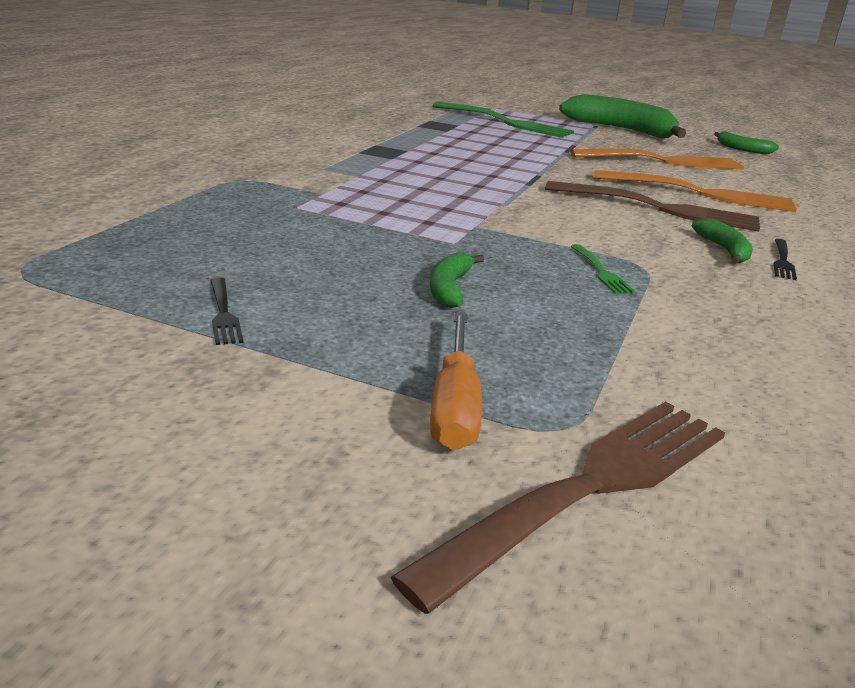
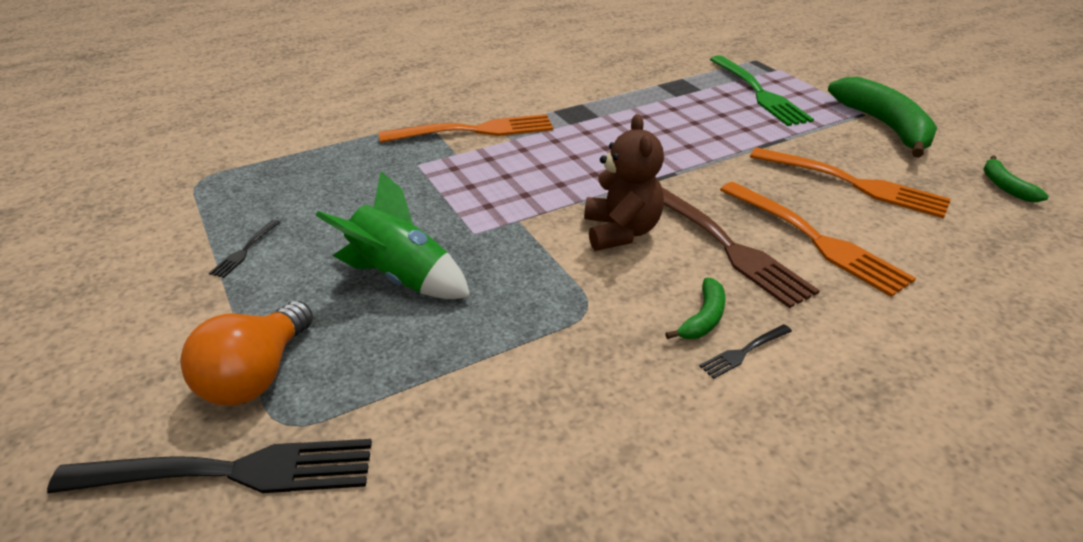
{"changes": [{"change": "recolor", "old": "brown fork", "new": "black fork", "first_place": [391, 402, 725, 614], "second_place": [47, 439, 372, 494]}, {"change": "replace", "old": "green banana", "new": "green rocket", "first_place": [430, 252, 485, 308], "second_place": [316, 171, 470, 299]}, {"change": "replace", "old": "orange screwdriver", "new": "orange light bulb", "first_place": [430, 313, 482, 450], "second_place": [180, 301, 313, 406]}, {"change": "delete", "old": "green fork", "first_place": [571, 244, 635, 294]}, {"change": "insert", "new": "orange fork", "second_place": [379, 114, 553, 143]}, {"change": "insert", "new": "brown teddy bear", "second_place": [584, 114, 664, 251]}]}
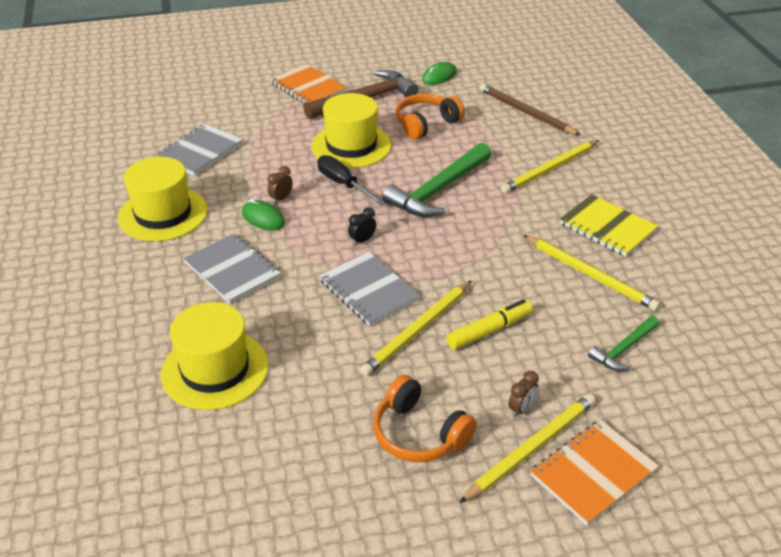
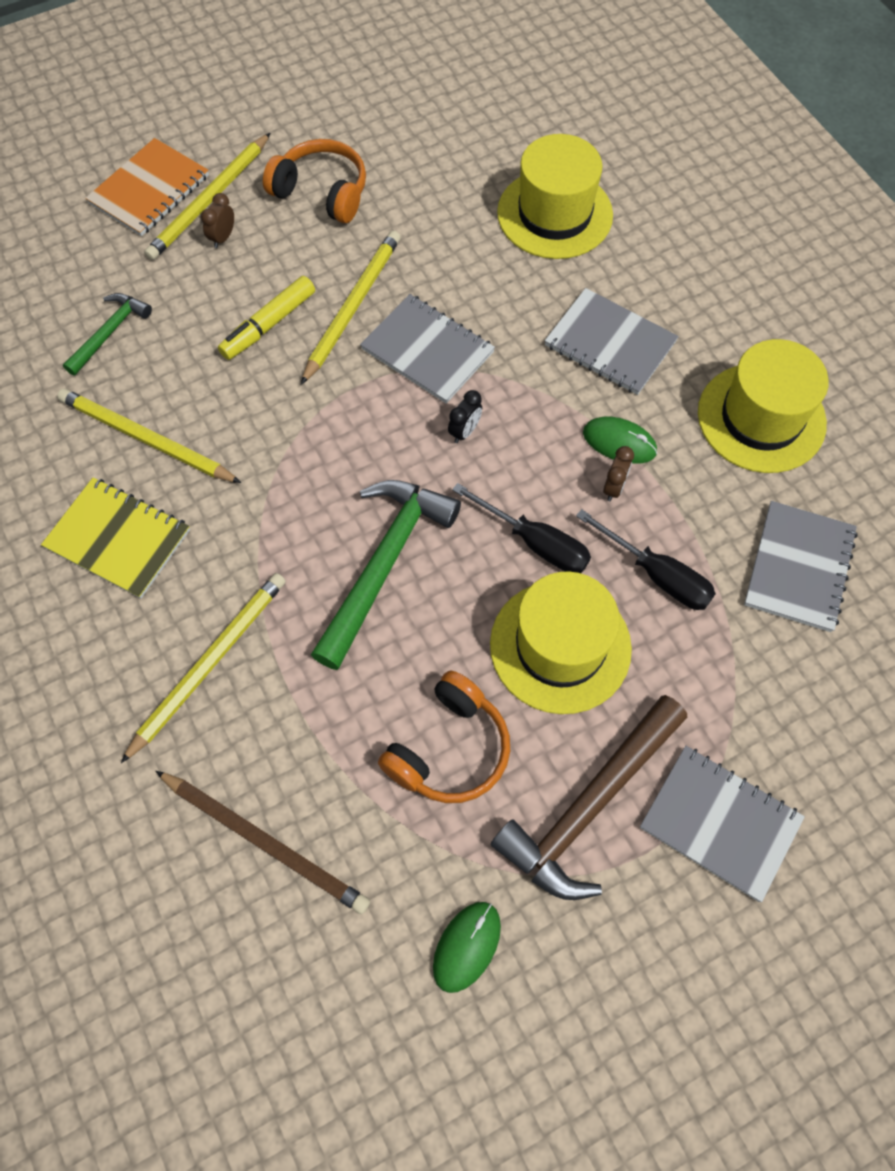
{"changes": [{"change": "recolor", "old": "orange notebook", "new": "grey notebook", "first_place": [270, 64, 347, 103], "second_place": [640, 746, 805, 902]}, {"change": "insert", "new": "black screwdriver", "second_place": [576, 509, 716, 610]}]}
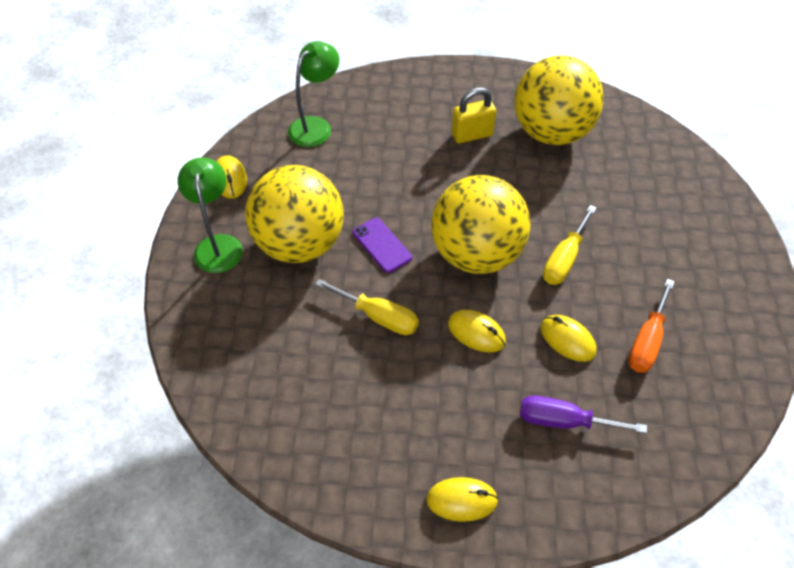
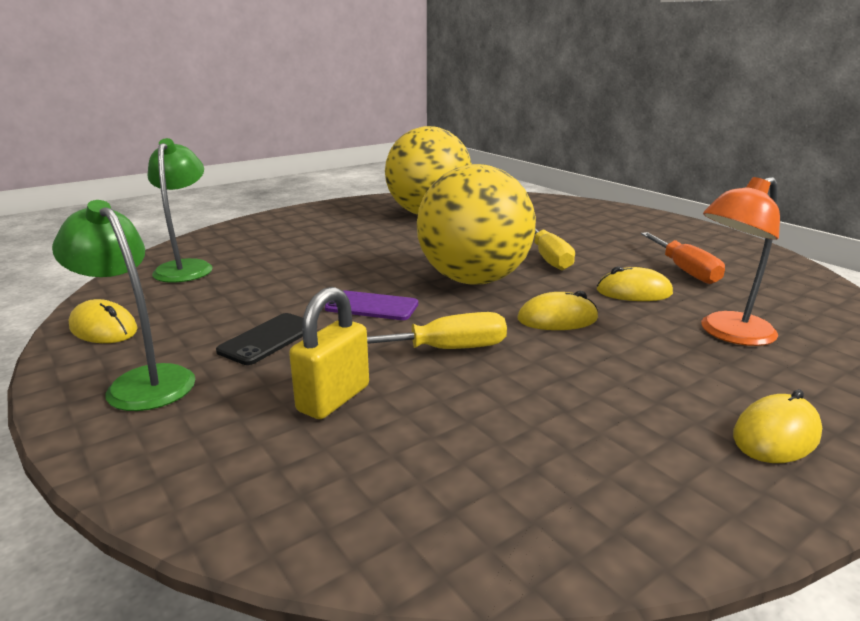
{"changes": [{"change": "replace", "old": "yellow ball", "new": "black phone", "first_place": [245, 165, 344, 263], "second_place": [216, 313, 303, 365]}, {"change": "move", "old": "yellow padlock", "first_place": [452, 87, 496, 143], "second_place": [289, 287, 369, 419]}, {"change": "replace", "old": "purple screwdriver", "new": "orange lamp", "first_place": [520, 395, 647, 433], "second_place": [701, 177, 780, 346]}]}
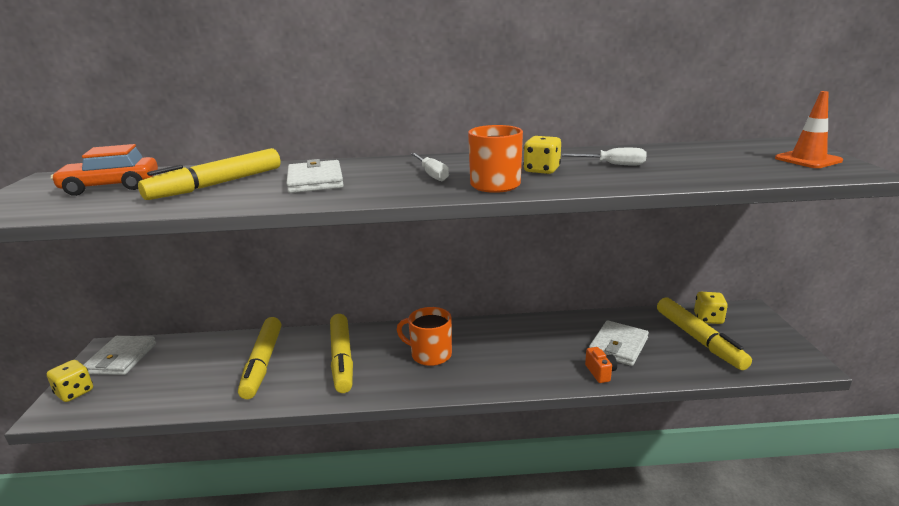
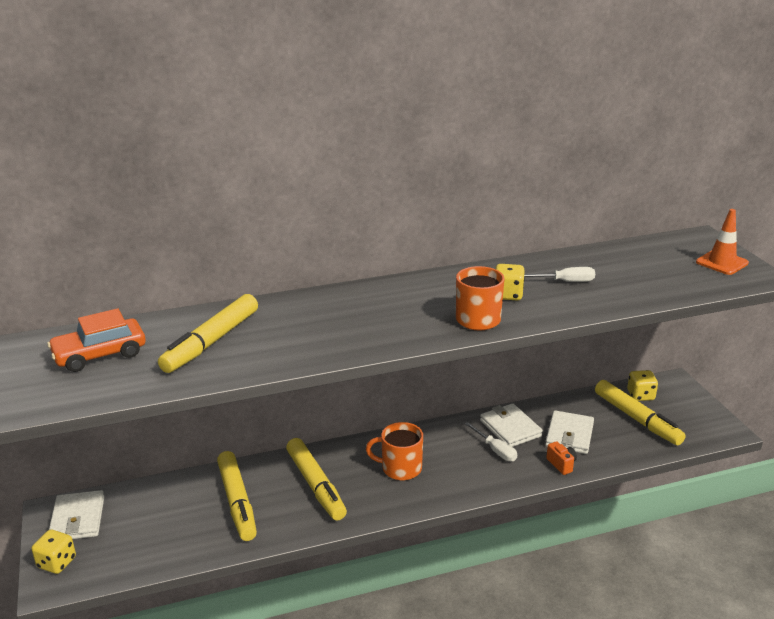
{"changes": [{"change": "move", "old": "white wallet", "first_place": [286, 159, 344, 193], "second_place": [480, 403, 543, 447]}, {"change": "move", "old": "white screwdriver", "first_place": [411, 153, 449, 181], "second_place": [465, 422, 517, 462]}]}
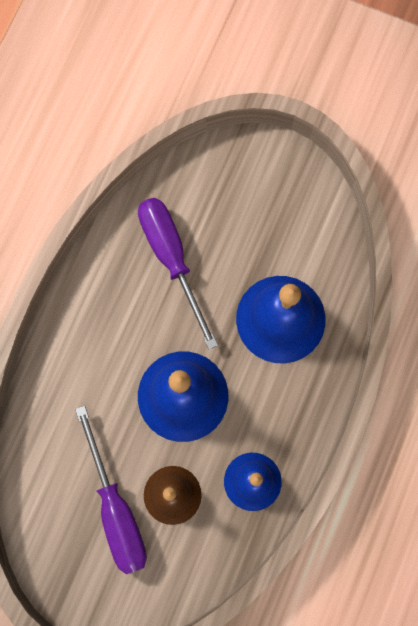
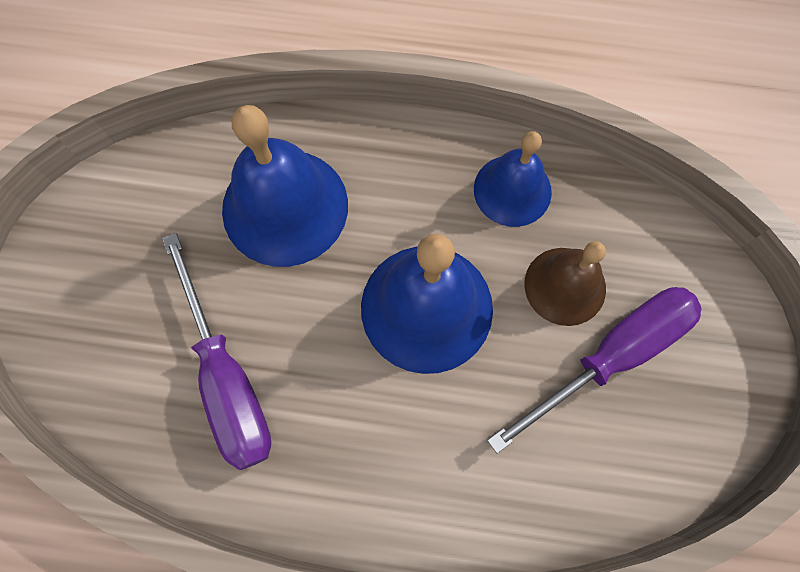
{"changes": [{"change": "rotate", "old": "purple screwdriver", "first_place": [138, 198, 218, 349], "second_place": [162, 233, 272, 470], "degrees": -75}]}
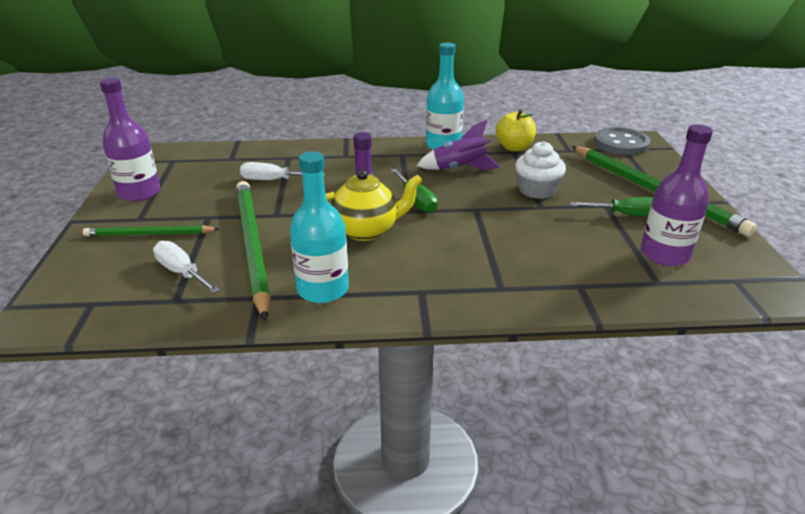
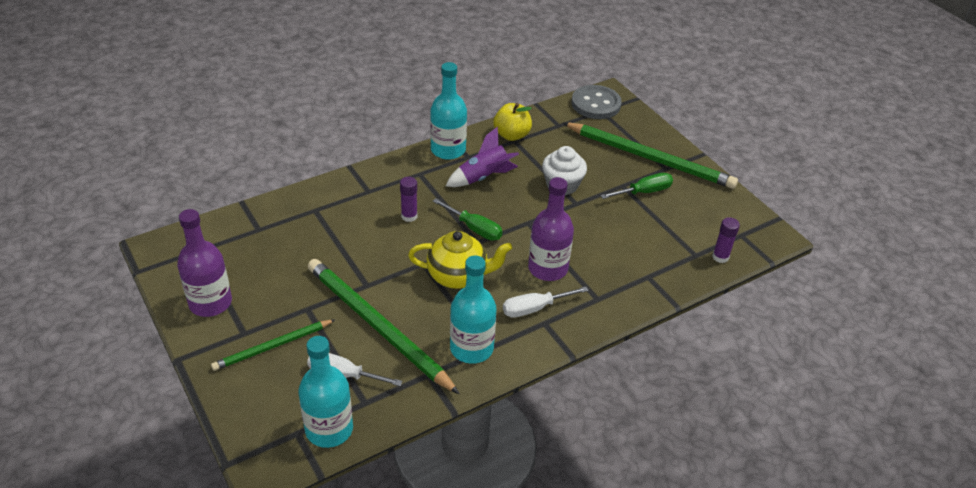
{"changes": [{"change": "move", "old": "white screwdriver", "first_place": [240, 162, 325, 180], "second_place": [503, 286, 589, 318]}, {"change": "rotate", "old": "yellow teapot", "first_place": [326, 170, 423, 241], "second_place": [408, 231, 512, 289], "degrees": 45}, {"change": "move", "old": "purple bottle", "first_place": [641, 124, 713, 266], "second_place": [528, 177, 574, 281]}, {"change": "insert", "new": "turquoise bottle", "second_place": [298, 336, 353, 448]}, {"change": "insert", "new": "purple glue stick", "second_place": [713, 217, 740, 263]}]}
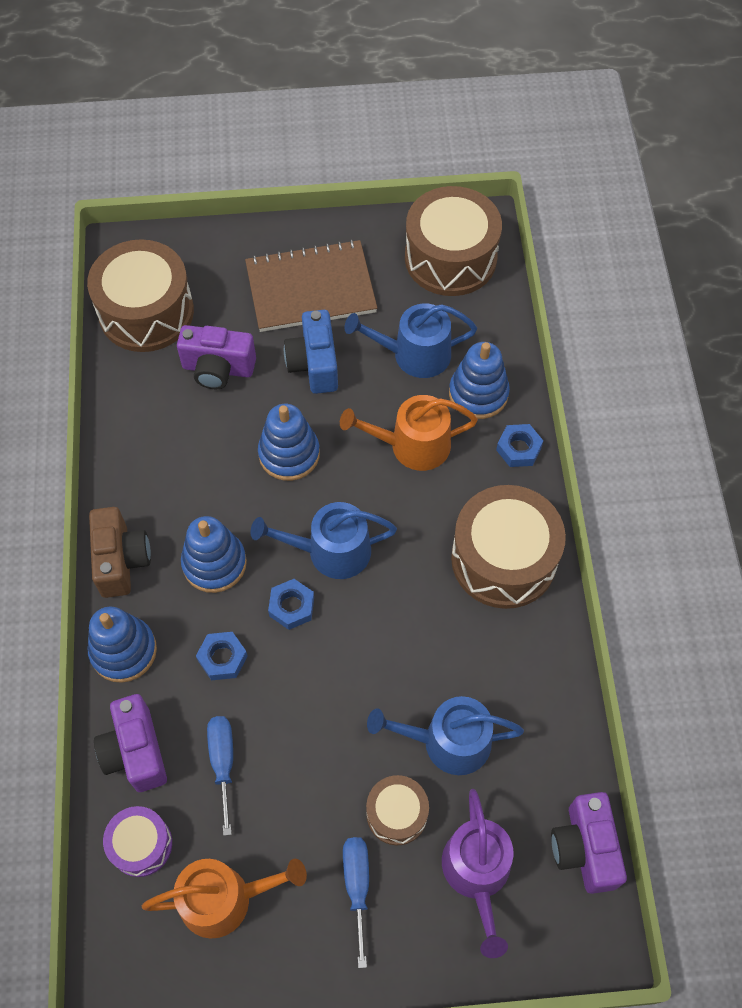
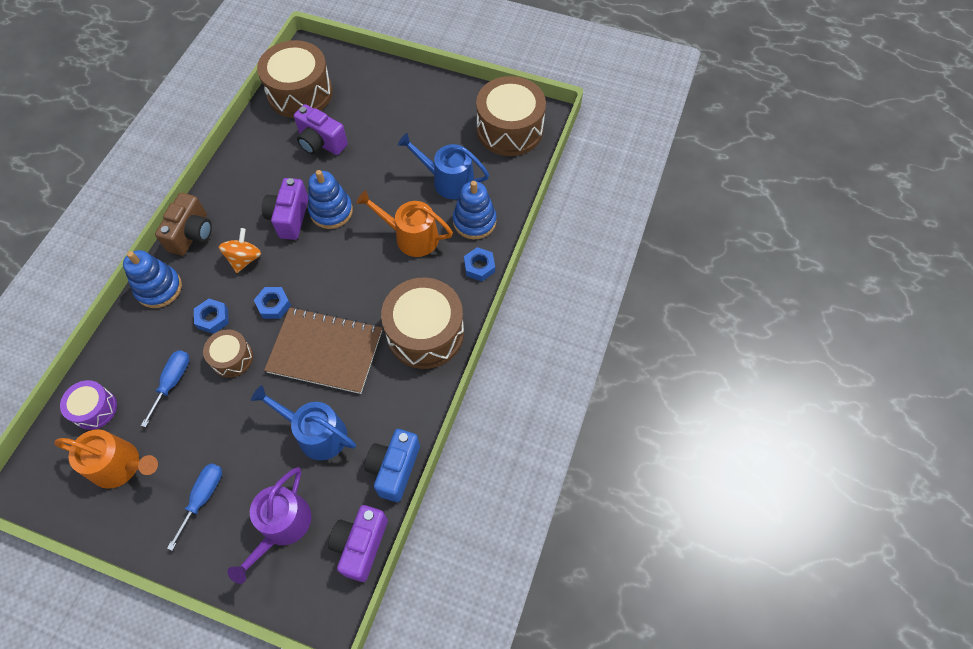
{"changes": [{"change": "move", "old": "purple camera", "first_place": [94, 694, 167, 792], "second_place": [262, 178, 308, 240]}, {"change": "replace", "old": "blue stacking toy", "new": "orange spinning top", "first_place": [181, 516, 247, 593], "second_place": [219, 228, 261, 273]}, {"change": "move", "old": "brown notebook", "first_place": [245, 239, 377, 332], "second_place": [264, 307, 382, 394]}, {"change": "delete", "old": "blue watering can", "first_place": [251, 502, 397, 579]}, {"change": "move", "old": "blue camera", "first_place": [284, 310, 338, 394], "second_place": [364, 429, 420, 502]}, {"change": "move", "old": "brown drum", "first_place": [366, 775, 429, 845], "second_place": [203, 329, 253, 378]}]}
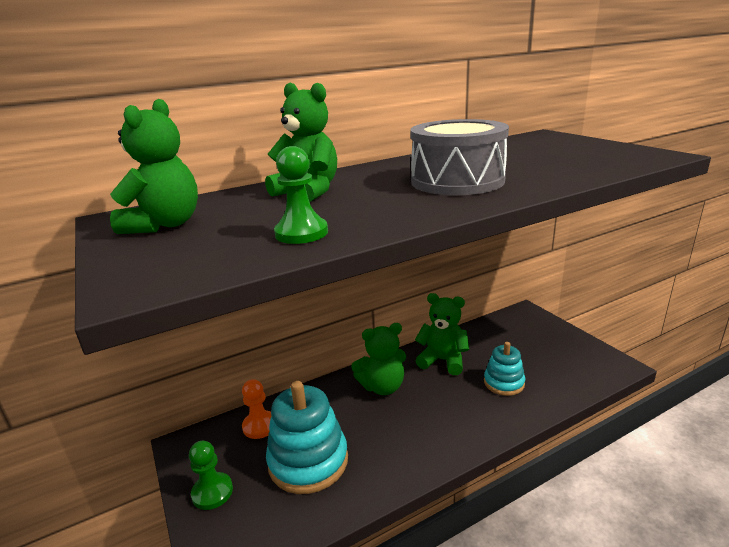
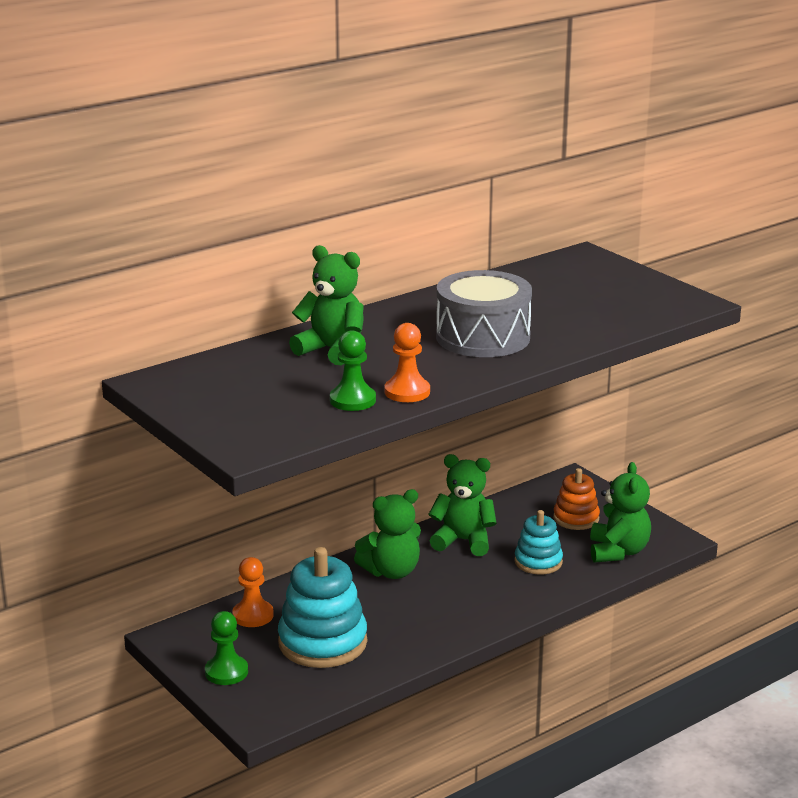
{"changes": [{"change": "move", "old": "green teddy bear", "first_place": [110, 99, 198, 234], "second_place": [590, 462, 651, 563]}, {"change": "insert", "new": "orange pawn", "second_place": [384, 323, 430, 402]}, {"change": "insert", "new": "orange stacking toy", "second_place": [553, 468, 600, 530]}]}
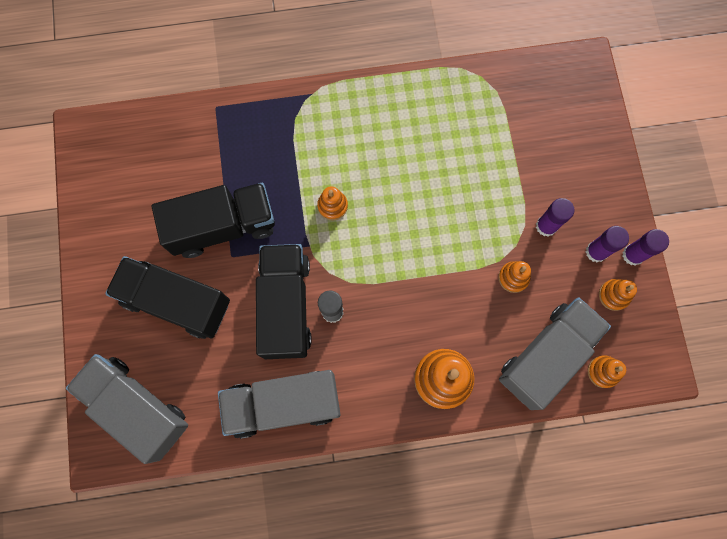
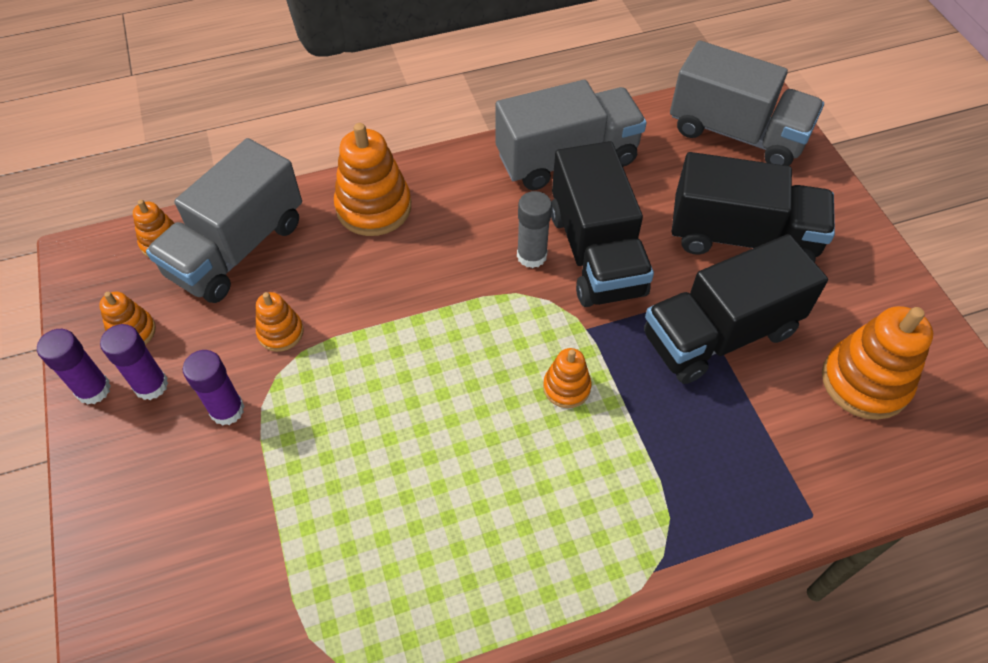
{"changes": [{"change": "insert", "new": "orange stacking toy", "second_place": [822, 306, 933, 420]}]}
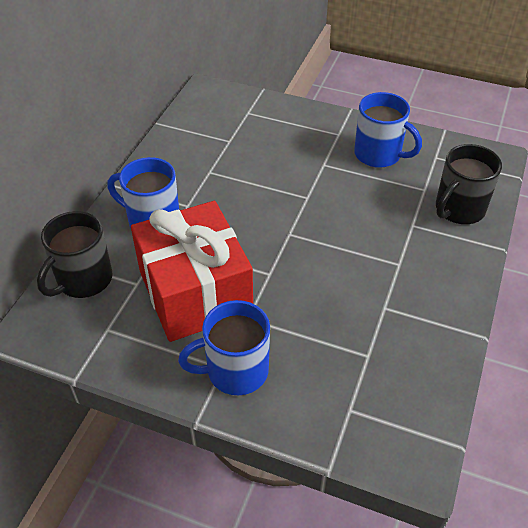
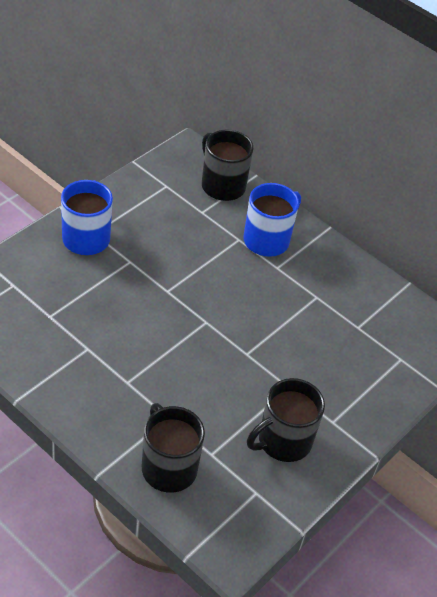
{"changes": [{"change": "delete", "old": "red gift", "first_place": [131, 201, 253, 342]}, {"change": "recolor", "old": "blue mug", "new": "black mug", "first_place": [354, 92, 422, 168], "second_place": [247, 378, 325, 462]}]}
